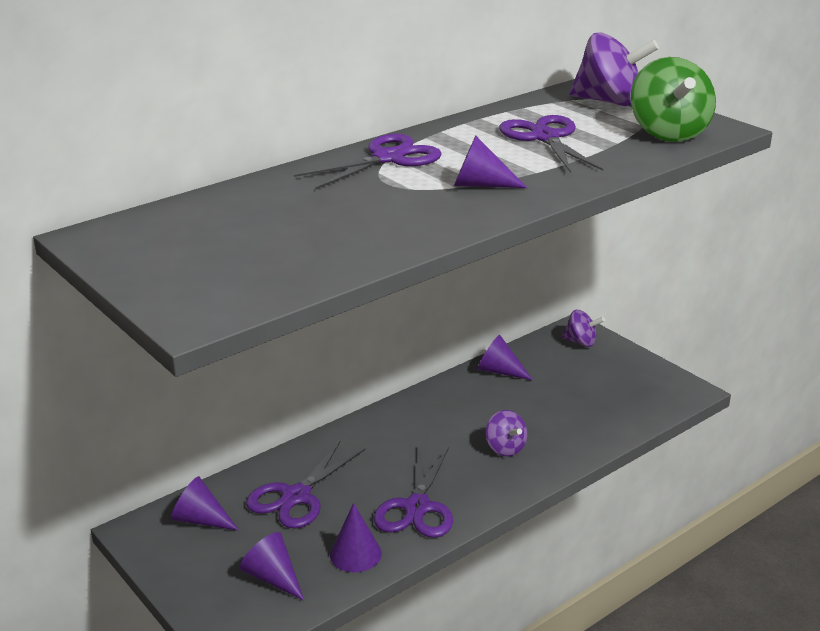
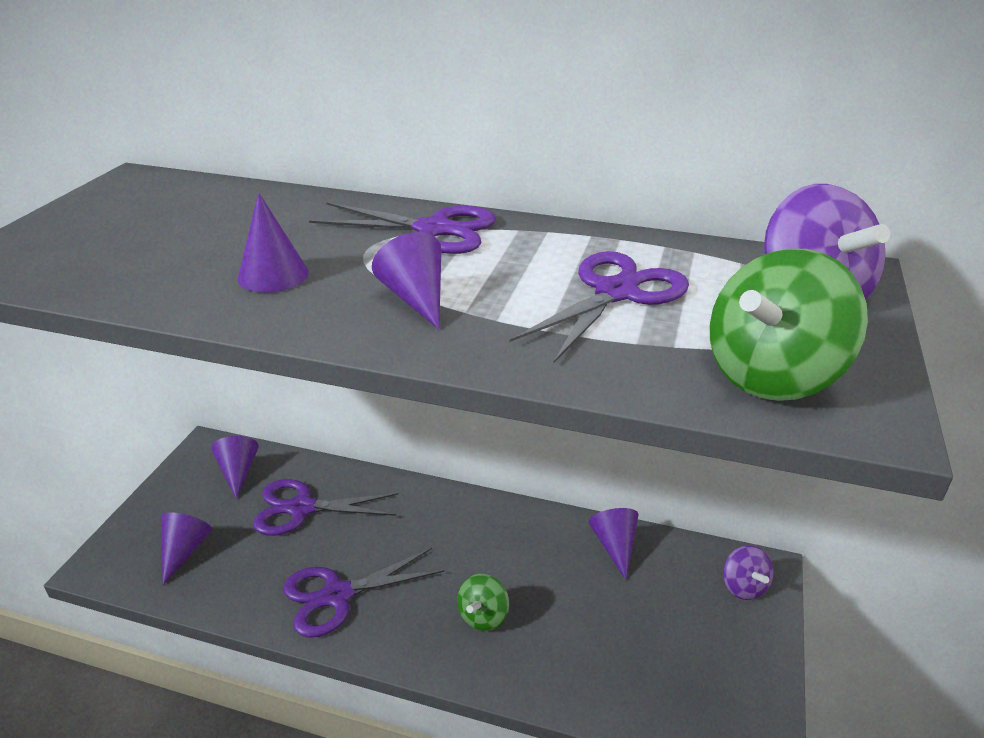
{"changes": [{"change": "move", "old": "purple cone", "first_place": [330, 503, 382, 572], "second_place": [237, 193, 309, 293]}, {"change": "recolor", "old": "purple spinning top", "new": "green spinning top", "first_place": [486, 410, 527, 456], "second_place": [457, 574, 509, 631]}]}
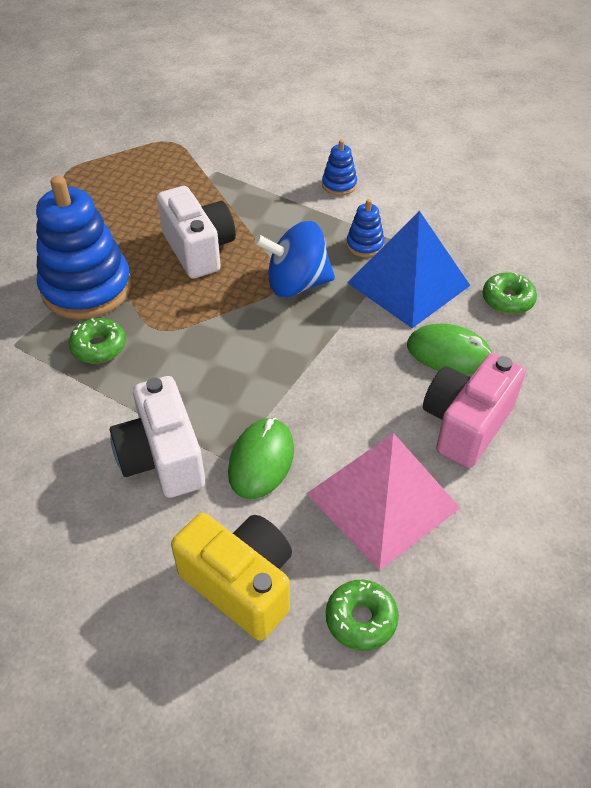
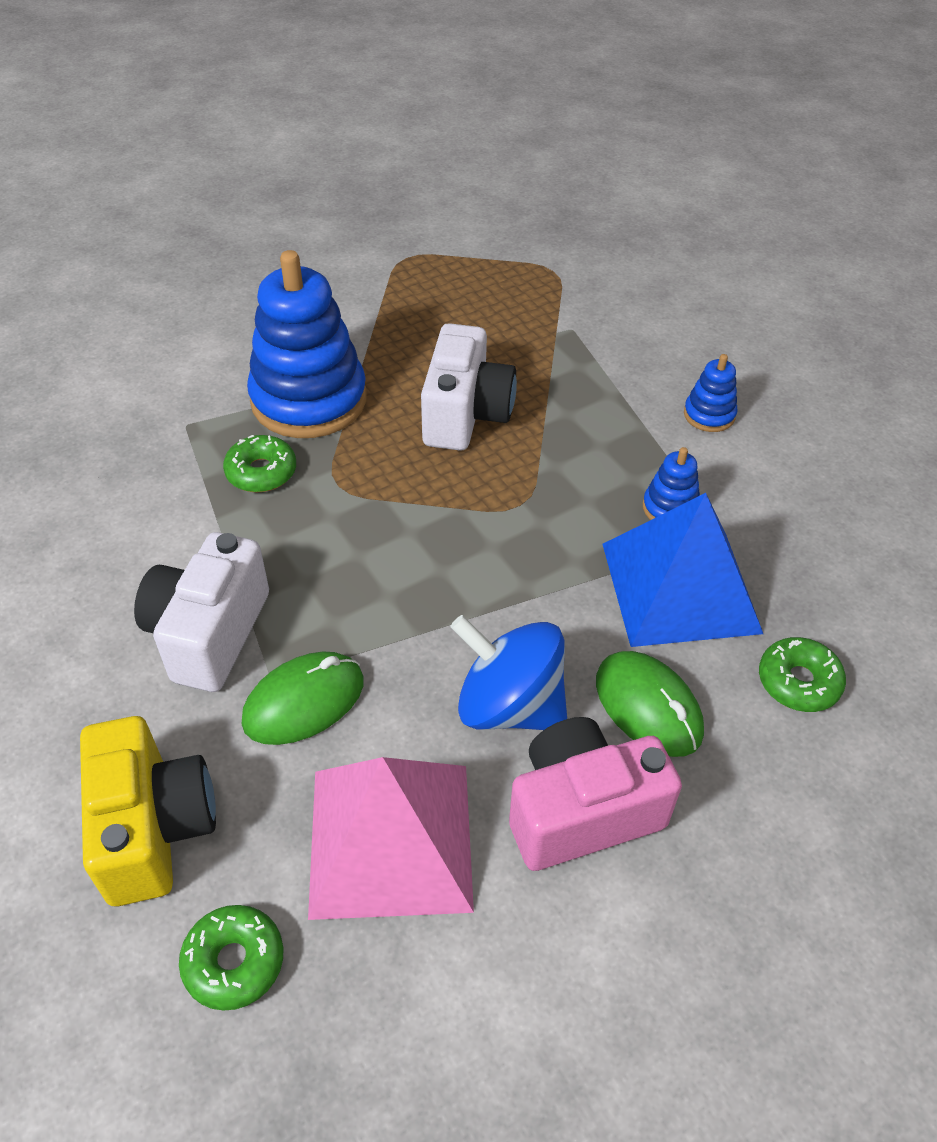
{"changes": [{"change": "move", "old": "blue spinning top", "first_place": [254, 221, 335, 297], "second_place": [450, 615, 567, 730]}]}
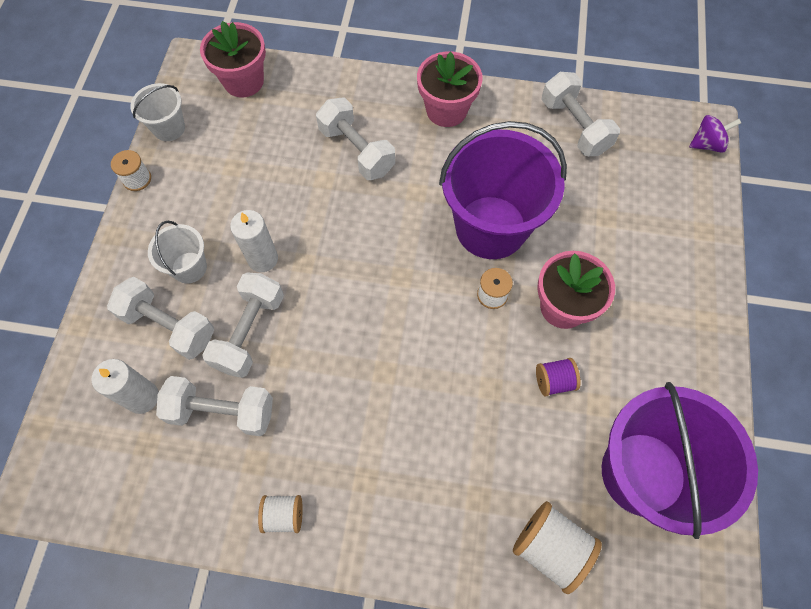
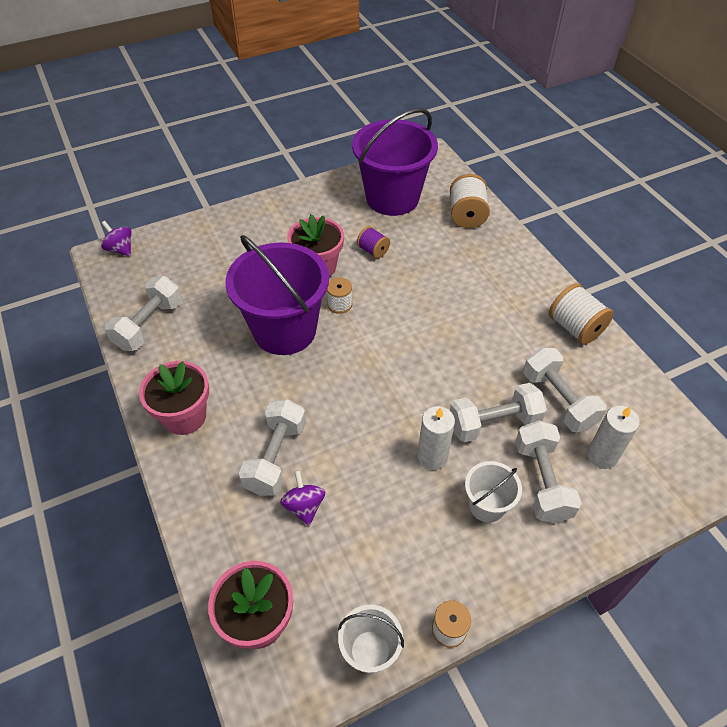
{"changes": [{"change": "resize", "old": "white spool", "first_place": [258, 495, 303, 533], "second_place": [549, 283, 614, 345], "factor": 1.66}, {"change": "insert", "new": "purple spinning top", "second_place": [280, 470, 325, 526]}]}
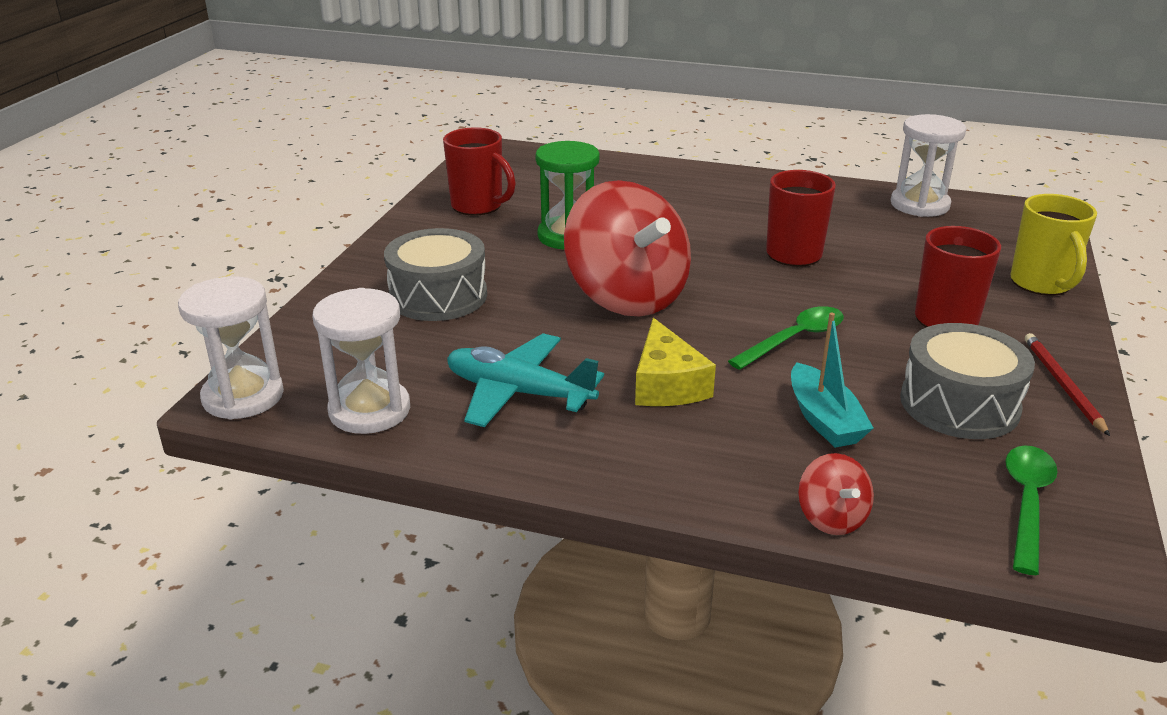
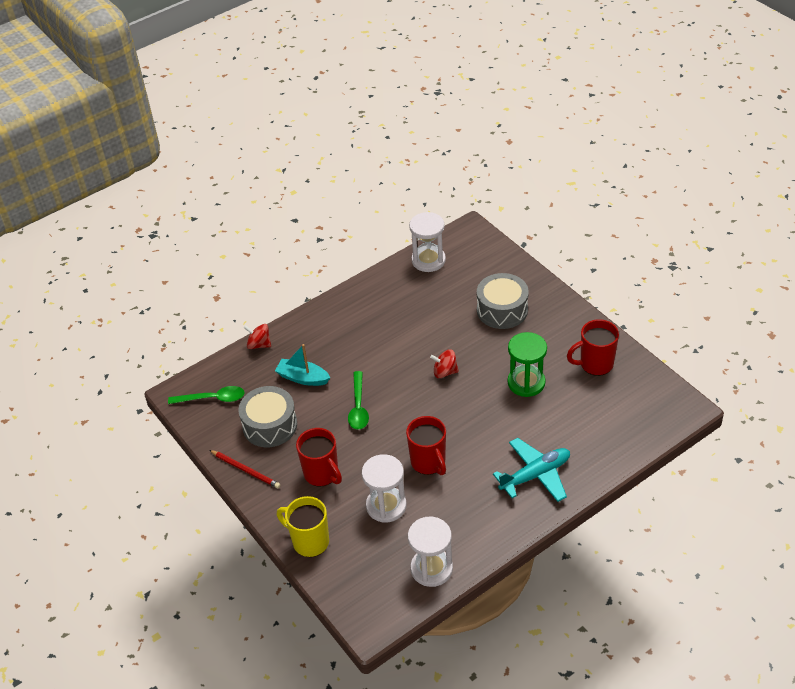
{"changes": [{"change": "move", "old": "white hourglass", "first_place": [178, 276, 284, 420], "second_place": [362, 454, 407, 523]}, {"change": "move", "old": "turquoise plane", "first_place": [447, 333, 604, 427], "second_place": [493, 438, 570, 502]}, {"change": "resize", "old": "red spinning top", "first_place": [564, 180, 691, 317], "second_place": [430, 349, 459, 378], "factor": 0.43}, {"change": "delete", "old": "yellow cheese", "first_place": [635, 318, 716, 406]}, {"change": "rotate", "old": "green spoon", "first_place": [1005, 445, 1058, 575], "second_place": [168, 386, 244, 404], "degrees": -60}]}
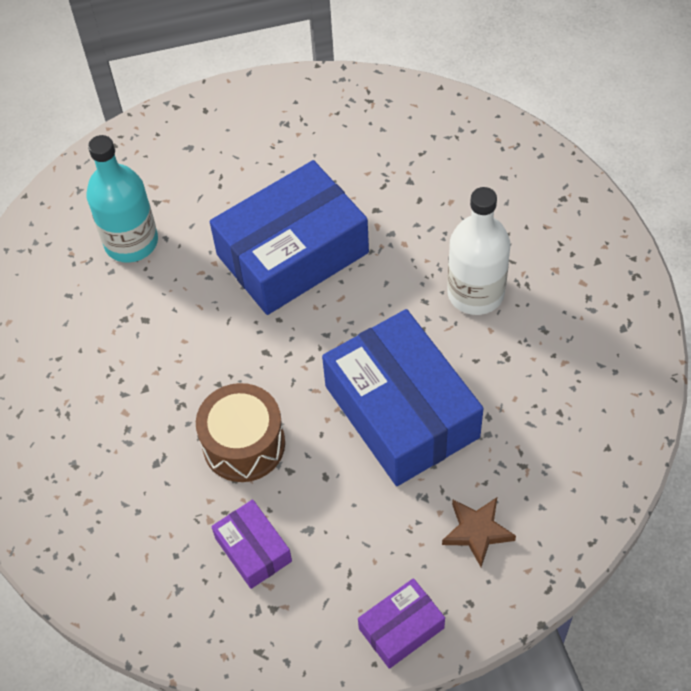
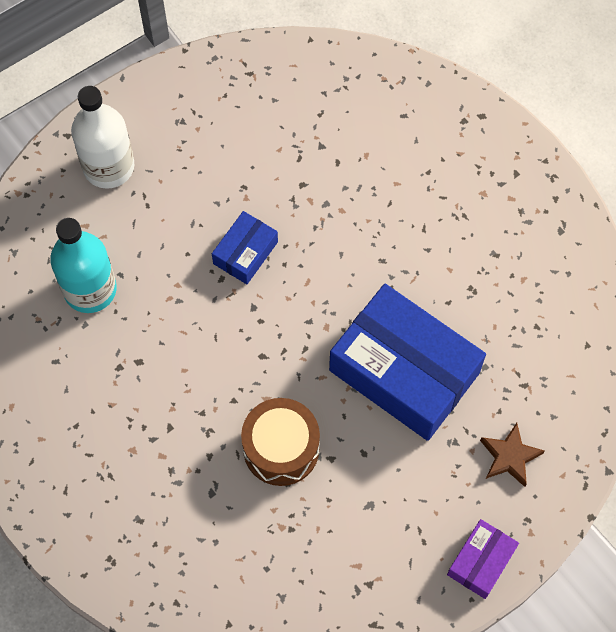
{"changes": [{"change": "resize", "old": "blue box", "first_place": [210, 160, 369, 315], "second_place": [212, 211, 278, 284], "factor": 0.47}, {"change": "delete", "old": "purple box", "first_place": [211, 499, 292, 589]}, {"change": "move", "old": "white bottle", "first_place": [447, 187, 510, 315], "second_place": [71, 86, 134, 189]}]}
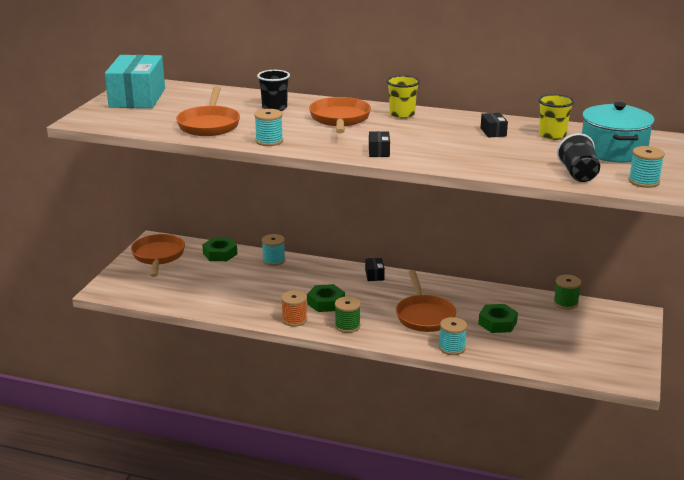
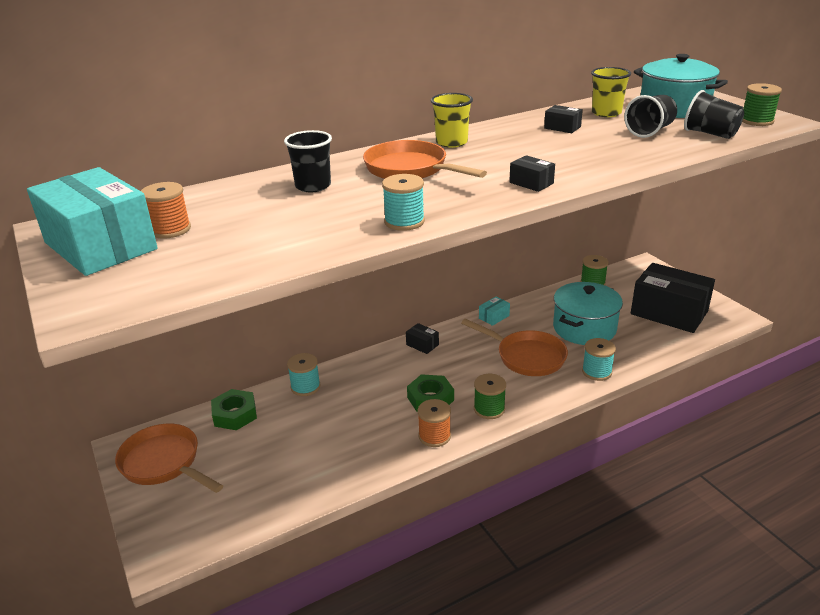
{"changes": [{"change": "delete", "old": "orange pan", "first_place": [176, 86, 240, 136]}, {"change": "replace", "old": "green nut", "new": "turquoise pot", "first_place": [478, 304, 518, 333], "second_place": [553, 282, 623, 345]}, {"change": "recolor", "old": "turquoise spool", "new": "green spool", "first_place": [628, 146, 665, 188], "second_place": [742, 83, 782, 126]}, {"change": "insert", "new": "orange spool", "second_place": [141, 182, 191, 239]}, {"change": "insert", "new": "turquoise box", "second_place": [479, 297, 510, 326]}, {"change": "insert", "new": "black cup", "second_place": [624, 95, 677, 138]}, {"change": "insert", "new": "black box", "second_place": [631, 263, 715, 333]}]}
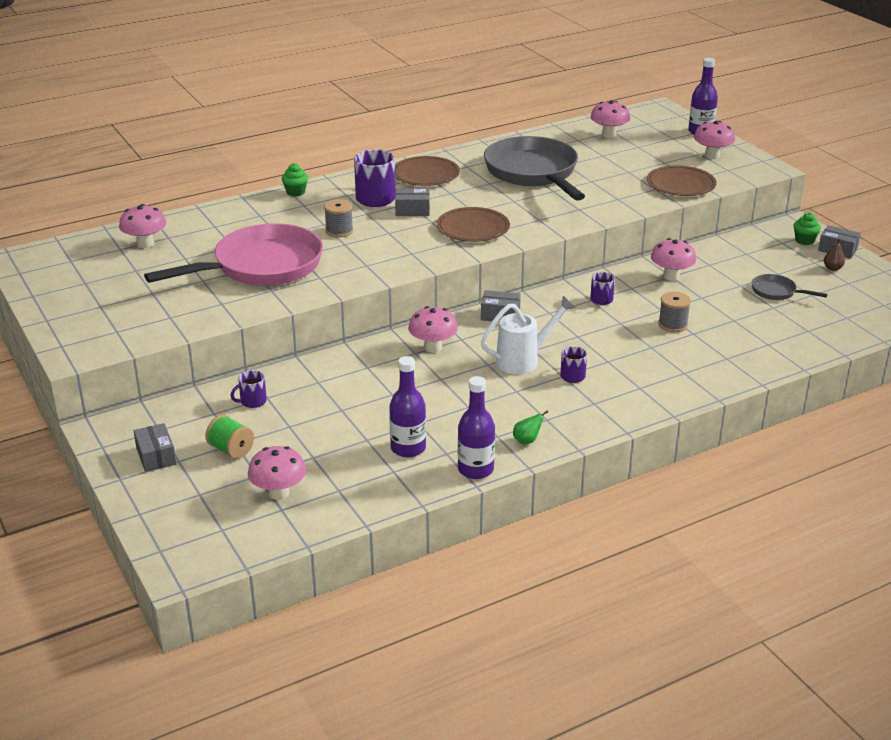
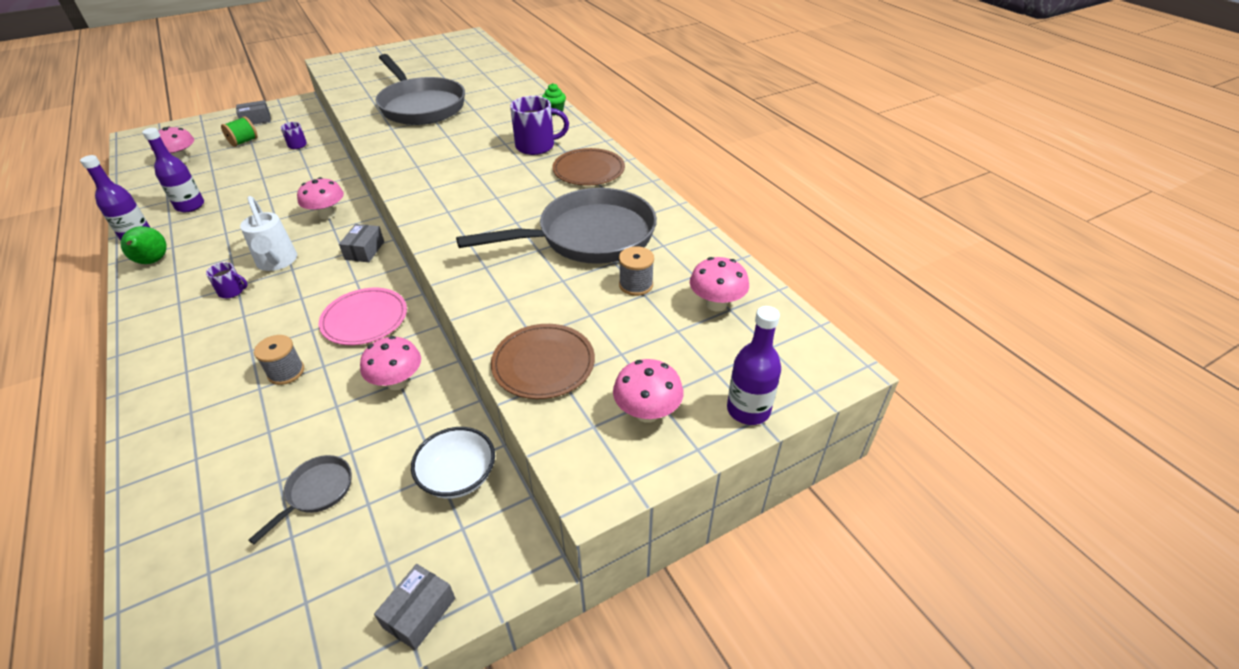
{"changes": [{"change": "delete", "old": "pink mushroom", "first_place": [119, 204, 166, 248]}, {"change": "recolor", "old": "pink pan", "new": "grey pan", "first_place": [144, 223, 323, 286], "second_place": [375, 54, 465, 125]}, {"change": "move", "old": "grey spool", "first_place": [324, 199, 353, 238], "second_place": [619, 246, 654, 296]}, {"change": "delete", "old": "grey box", "first_place": [395, 188, 430, 216]}, {"change": "delete", "old": "brown plate", "first_place": [436, 207, 510, 242]}, {"change": "resize", "old": "green pear", "first_place": [513, 410, 548, 445], "second_place": [121, 226, 167, 264], "factor": 1.73}, {"change": "replace", "old": "purple mug", "new": "pink plate", "first_place": [590, 272, 615, 305], "second_place": [319, 288, 407, 345]}, {"change": "delete", "old": "green cupcake", "first_place": [794, 212, 821, 245]}, {"change": "delete", "old": "brown pear", "first_place": [824, 239, 845, 271]}, {"change": "insert", "new": "white bowl", "second_place": [411, 427, 495, 499]}]}
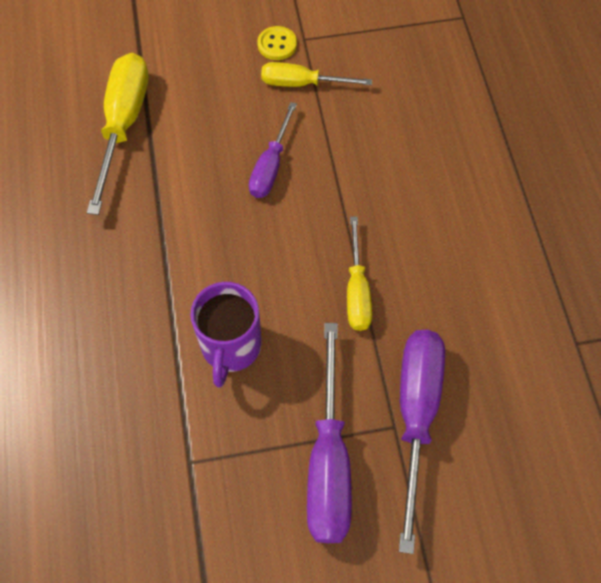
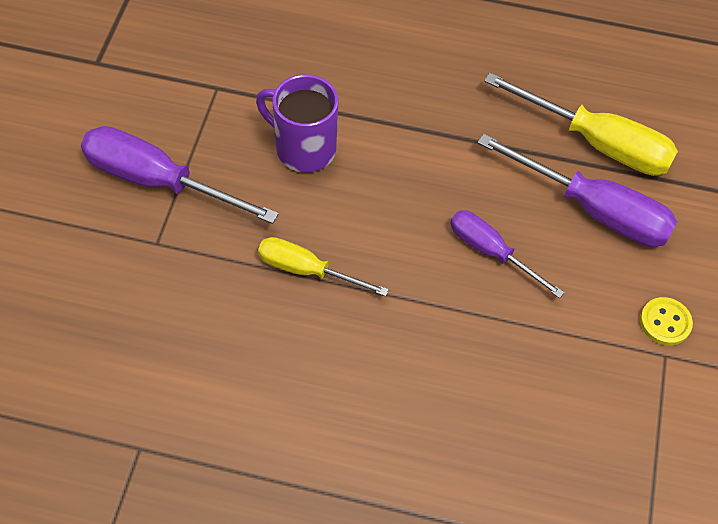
{"changes": [{"change": "delete", "old": "yellow screwdriver", "first_place": [261, 62, 372, 87]}, {"change": "move", "old": "purple screwdriver", "first_place": [399, 330, 445, 554], "second_place": [477, 134, 677, 247]}]}
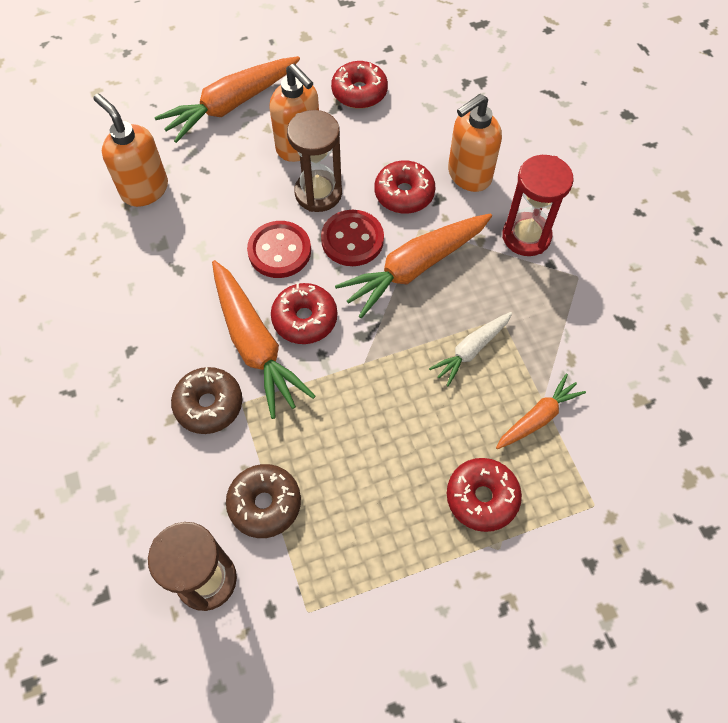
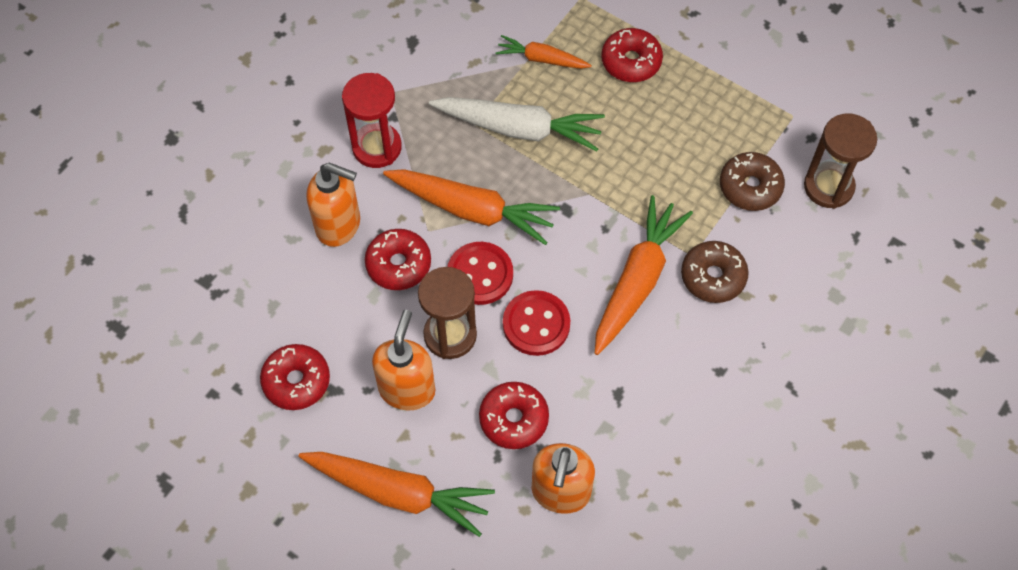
{"changes": [{"change": "move", "old": "red donut", "first_place": [271, 283, 337, 344], "second_place": [479, 382, 549, 449]}, {"change": "resize", "old": "white carrot", "first_place": [429, 312, 512, 386], "second_place": [429, 97, 605, 151], "factor": 1.77}]}
